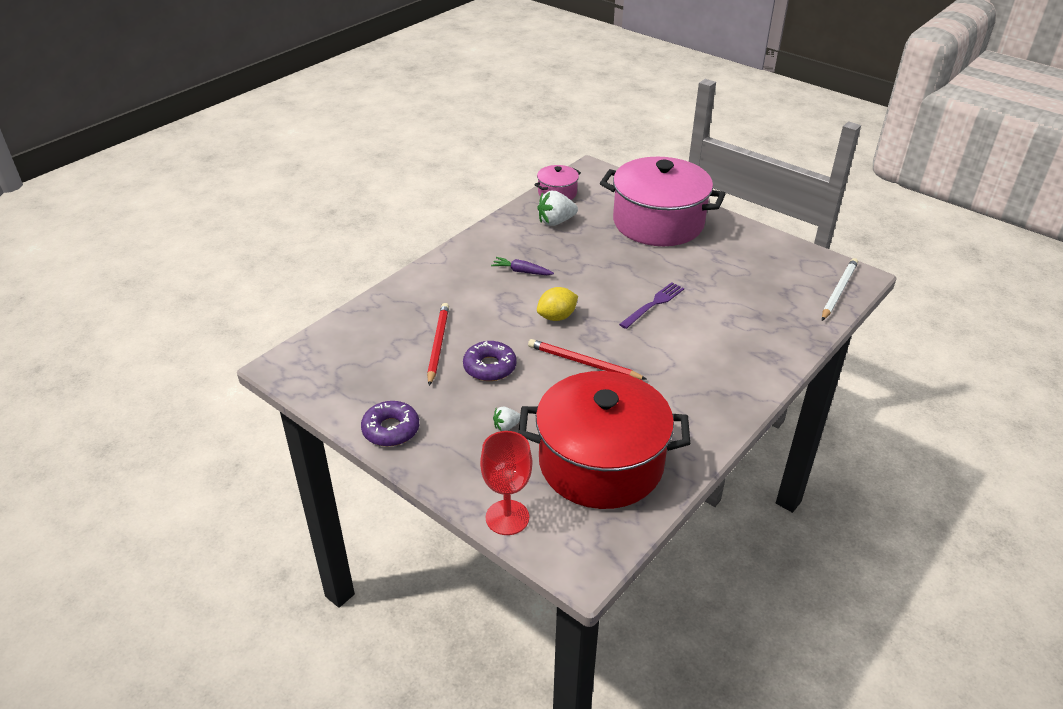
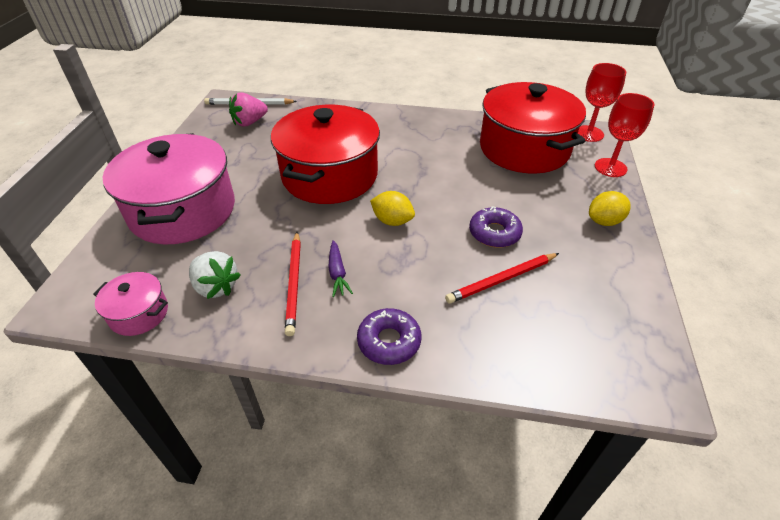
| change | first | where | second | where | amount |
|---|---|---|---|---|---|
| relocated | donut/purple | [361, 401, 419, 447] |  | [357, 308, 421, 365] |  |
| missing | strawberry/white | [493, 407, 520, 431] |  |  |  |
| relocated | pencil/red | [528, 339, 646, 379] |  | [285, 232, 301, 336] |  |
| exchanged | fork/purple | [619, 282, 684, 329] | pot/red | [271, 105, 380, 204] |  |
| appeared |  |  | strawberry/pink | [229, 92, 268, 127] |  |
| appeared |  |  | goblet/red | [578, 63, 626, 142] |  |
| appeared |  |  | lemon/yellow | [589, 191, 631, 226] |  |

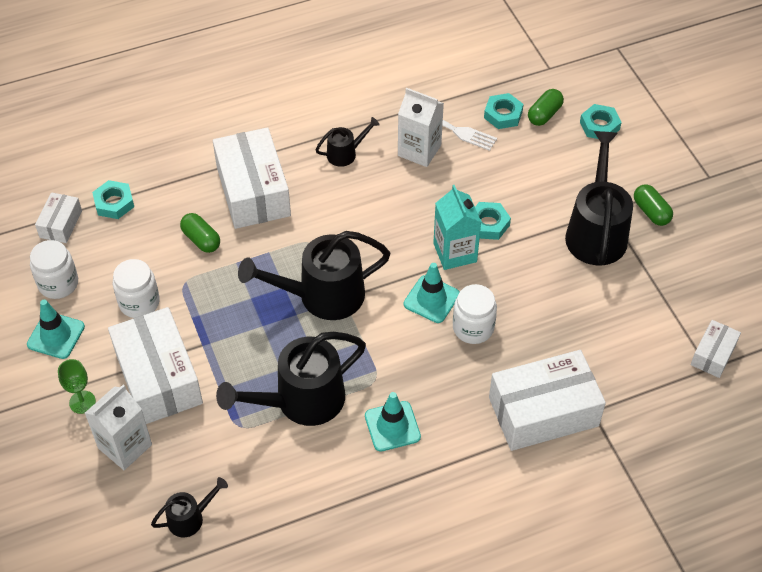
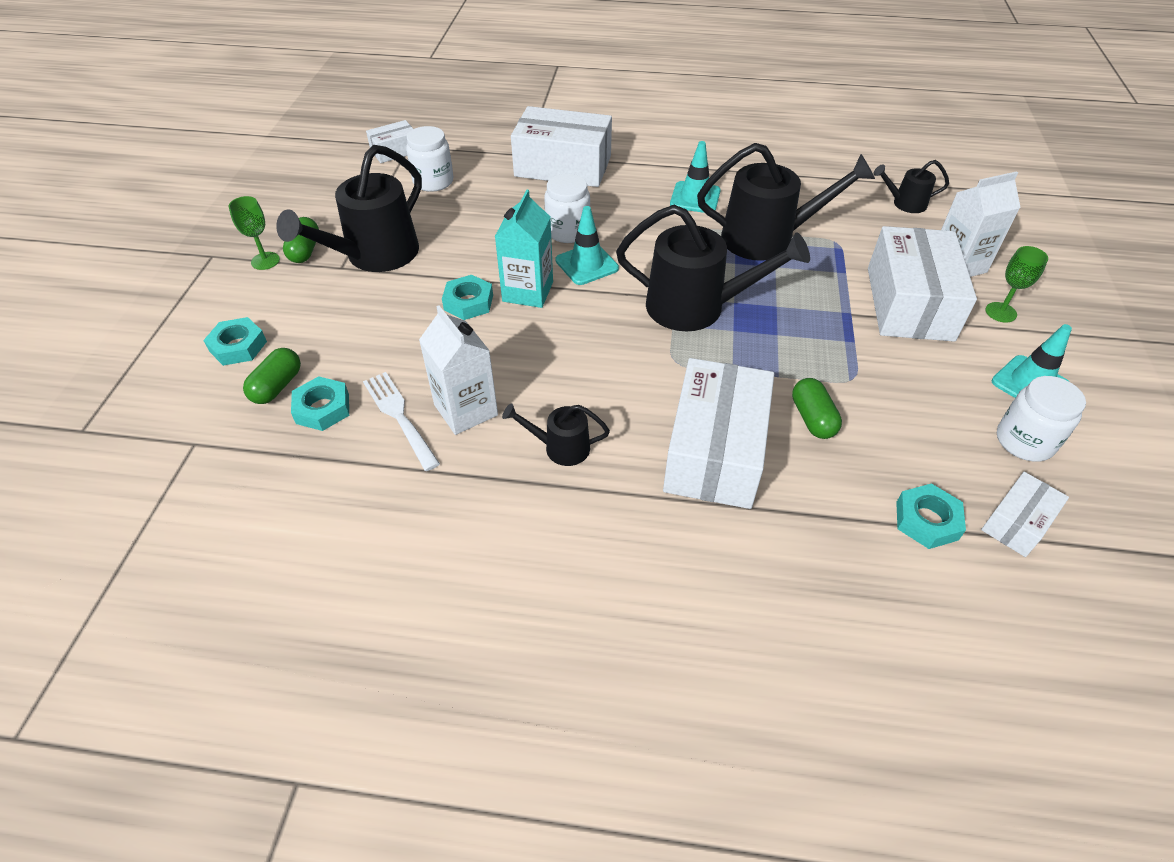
| change | first | where | second | where | amount |
|---|---|---|---|---|---|
| relocated | jar/white | [113, 259, 160, 318] |  | [406, 126, 453, 192] |  |
| spun | capsule/green | [528, 89, 564, 126] |  | [243, 348, 301, 404] | 45 degrees counterclockwise |
| appeared |  |  | goblet/green | [229, 196, 280, 270] |  |

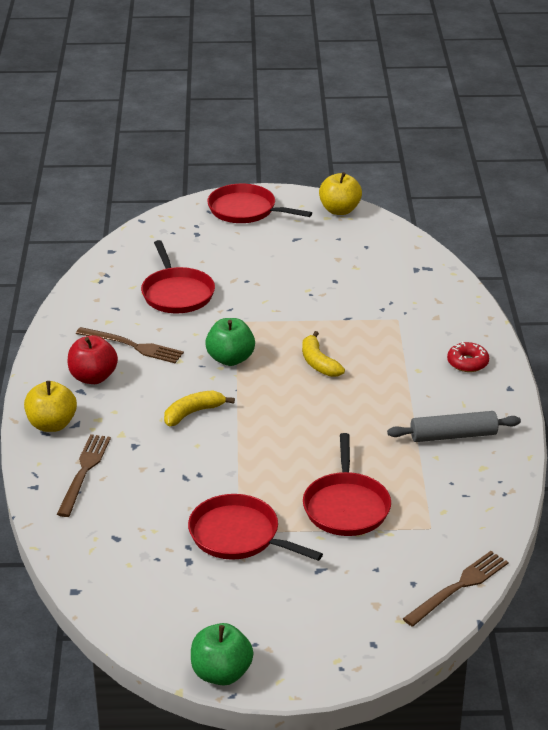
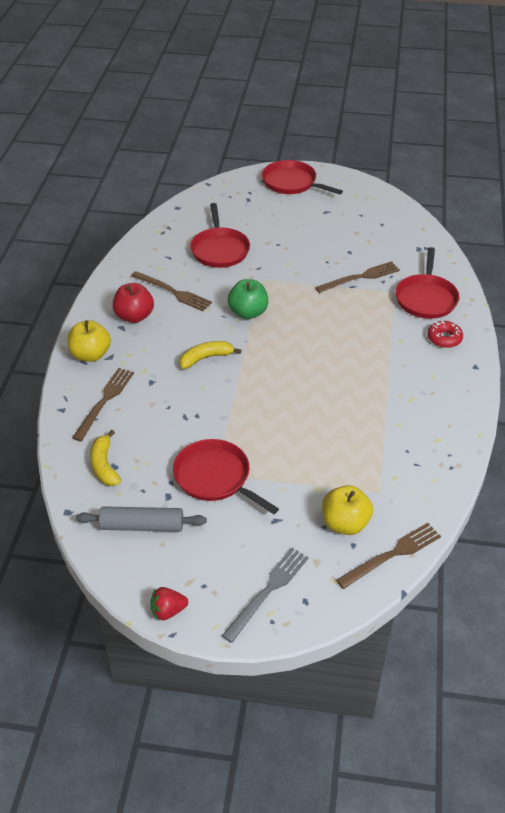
| change | first | where | second | where | amount |
|---|---|---|---|---|---|
| exchanged | apple/green | [191, 623, 254, 685] | strawberry/red | [151, 587, 188, 620] |  |
| relocated | banana/yellow | [302, 331, 345, 377] |  | [90, 430, 121, 486] |  |
| relocated | pan/red | [303, 433, 391, 536] |  | [395, 247, 459, 319] |  |
| relocated | apple/yellow | [319, 172, 362, 215] |  | [322, 485, 373, 535] |  |
| relocated | rolling pin/grey | [387, 411, 521, 442] |  | [76, 506, 207, 532] |  |
| appeared |  |  | fork/grey | [222, 547, 309, 643] |  |
| appeared |  |  | fork/brown | [315, 261, 400, 293] |  |

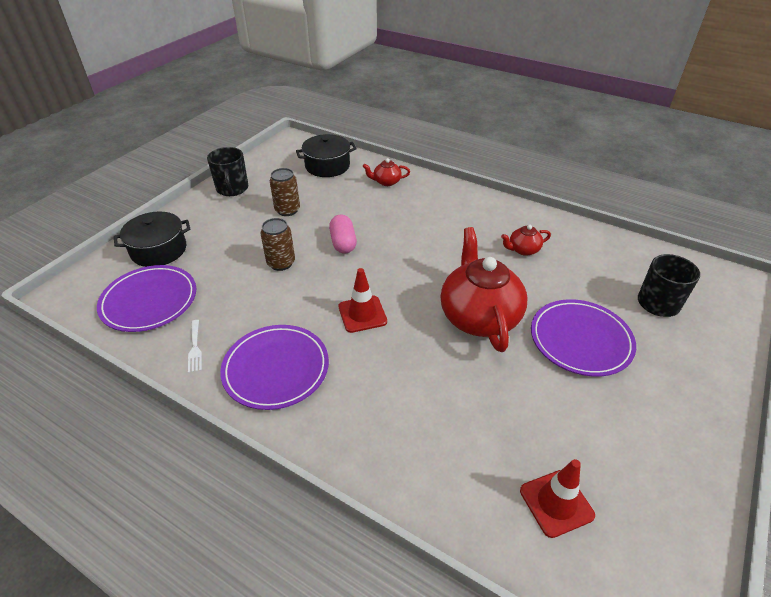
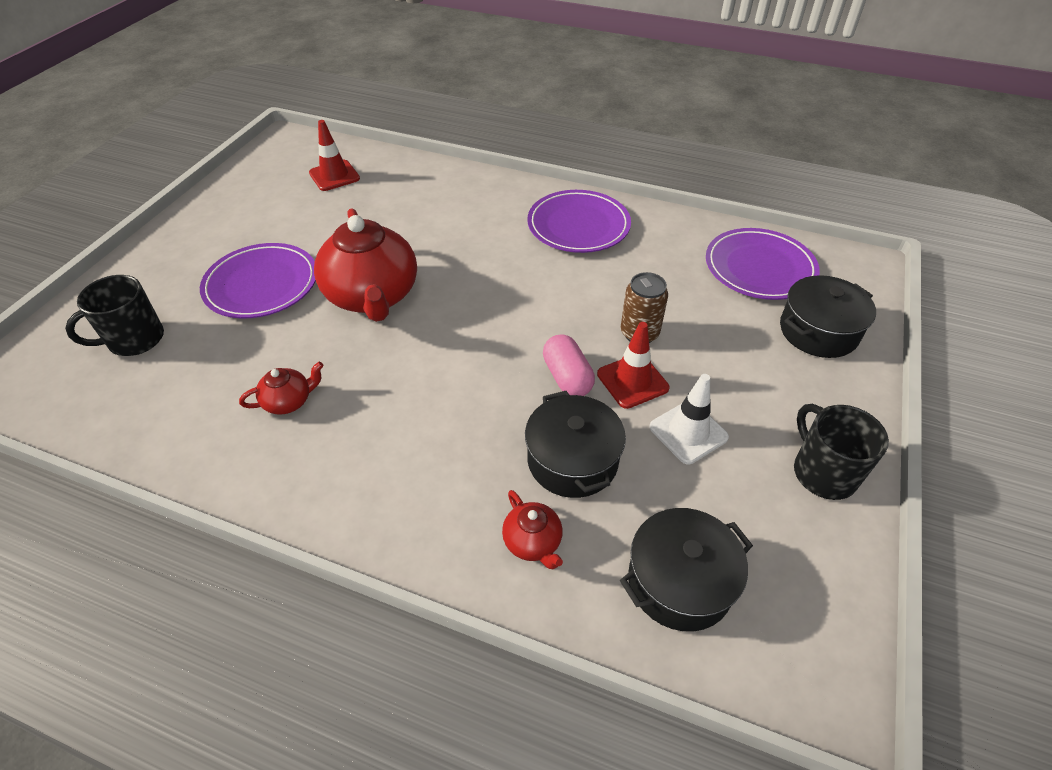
| change | first | where | second | where | amount |
|---|---|---|---|---|---|
| missing | fork/white | [188, 320, 202, 373] |  |  |  |
| exchanged | can/brown | [270, 168, 300, 216] | traffic cone/white | [649, 374, 729, 464] |  |
| relocated | traffic cone/red | [339, 268, 387, 333] |  | [597, 322, 669, 409] |  |
| spun | teapot/red | [363, 158, 410, 186] |  | [502, 490, 563, 569] | 75 degrees clockwise |
| appeared |  |  | pot/black | [525, 391, 626, 498] |  |

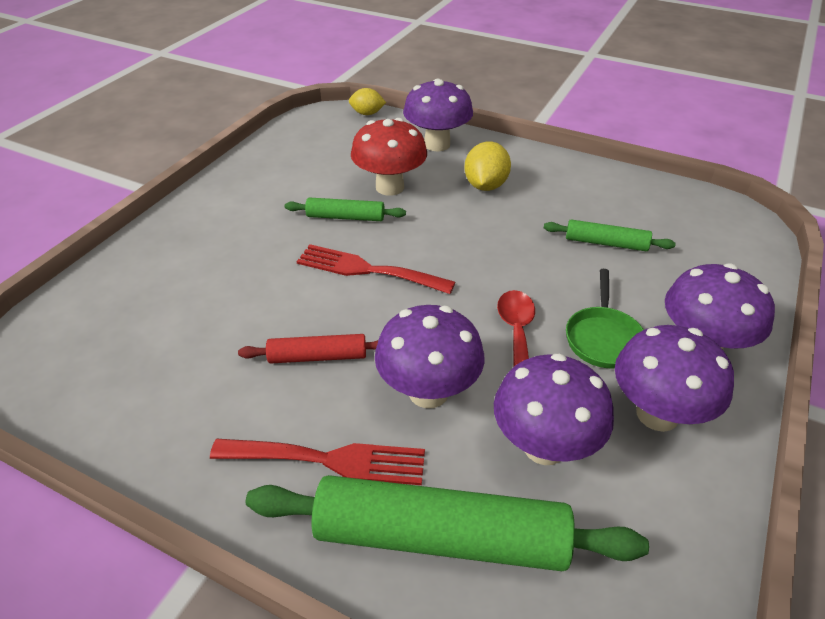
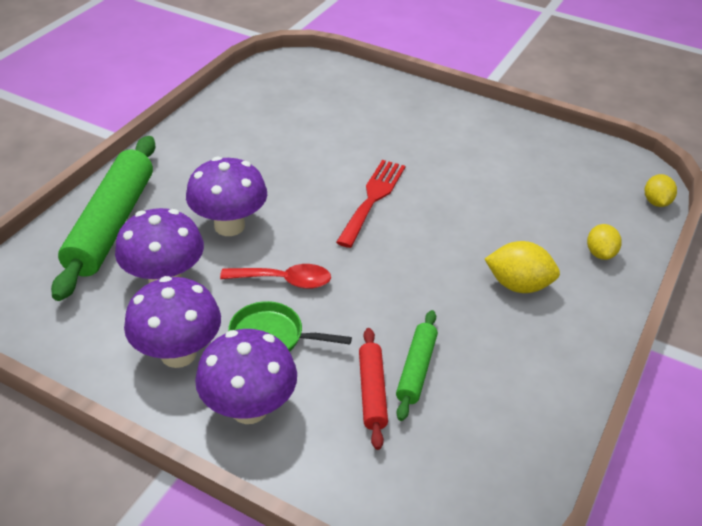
| change | first | where | second | where | amount |
|---|---|---|---|---|---|
| missing | fork/red | [210, 439, 425, 485] |  |  |  |
| relocated | rolling pin/red | [238, 334, 378, 364] |  | [359, 328, 388, 450] |  |
| missing | rolling pin/green | [285, 197, 406, 221] |  |  |  |
| missing | mushroom/red | [351, 118, 427, 196] |  |  |  |
| exchanged | mushroom/purple | [403, 79, 473, 151] | lemon/yellow | [587, 224, 622, 260] |  |

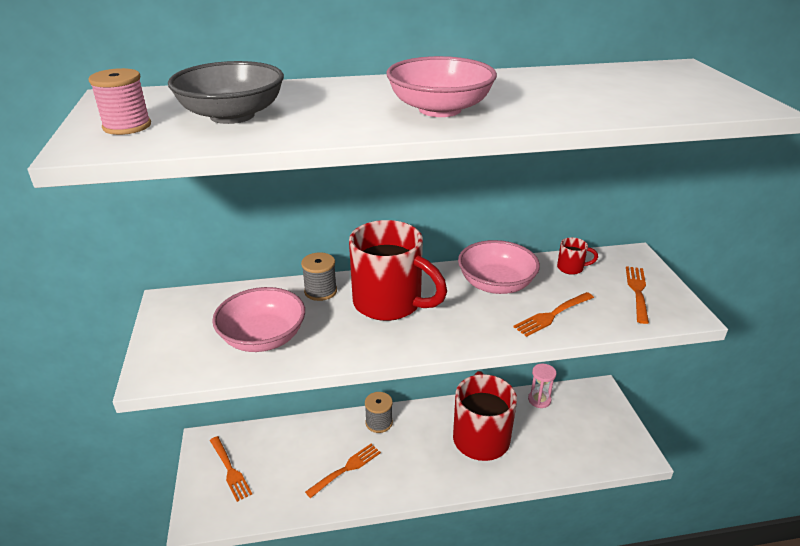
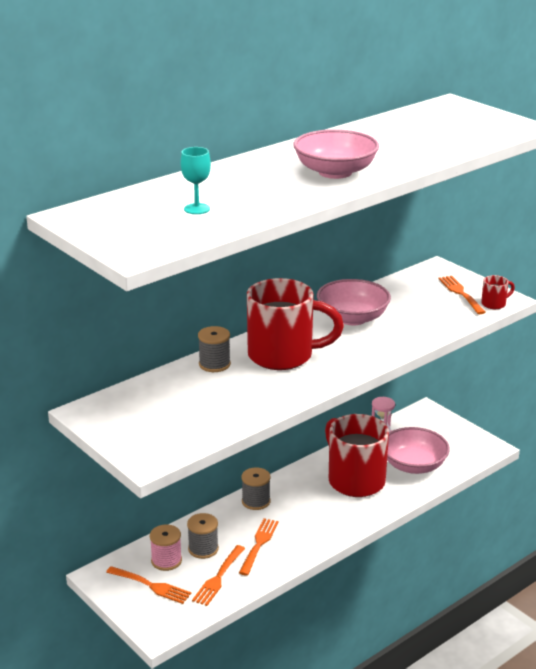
| change | first | where | second | where | amount |
|---|---|---|---|---|---|
| relocated | spool/pink | [88, 68, 151, 135] |  | [150, 525, 182, 571] |  |
| exchanged | bowl/grey | [168, 61, 284, 124] | goblet/turquoise | [180, 147, 211, 214] |  |
| relocated | bowl/pink | [212, 287, 305, 352] |  | [387, 427, 450, 474] |  |
| relocated | fork/orange | [513, 292, 594, 337] |  | [192, 545, 245, 606] |  |
| relocated | mug/red | [557, 238, 598, 275] |  | [481, 275, 515, 309] |  |
| appeared |  |  | spool/grey | [187, 513, 219, 559] |  |

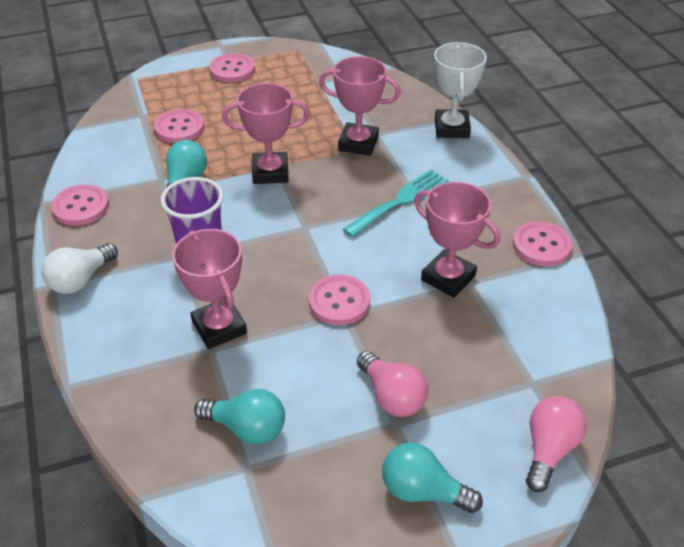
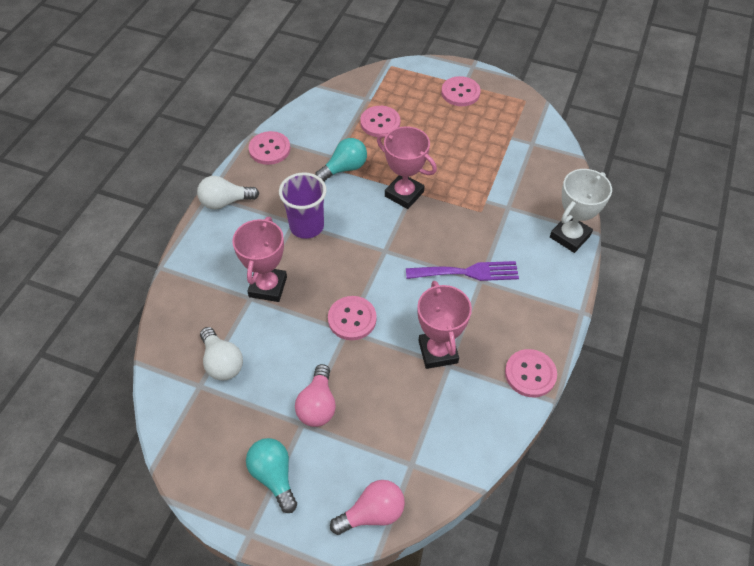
| change | first | where | second | where | amount |
|---|---|---|---|---|---|
| colour | light bulb/turquoise | [194, 389, 285, 445] | light bulb/white | [200, 327, 243, 381] |  |
| missing | trophy/pink | [319, 56, 401, 156] |  |  |  |
| colour | fork/turquoise | [343, 169, 449, 237] | fork/purple | [406, 261, 519, 281] |  |

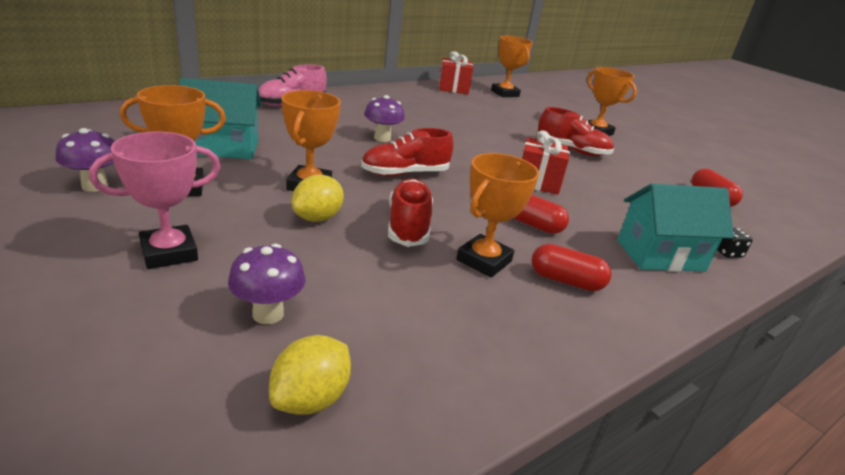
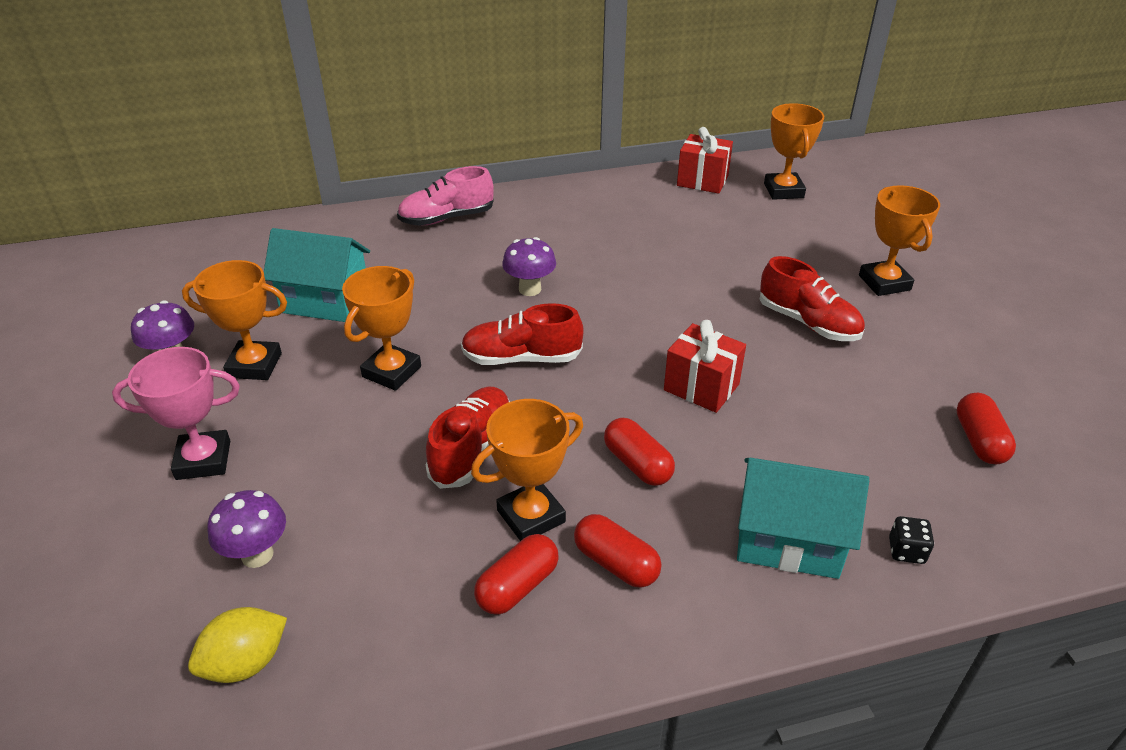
| change | first | where | second | where | amount |
|---|---|---|---|---|---|
| missing | lemon/yellow | [292, 175, 344, 222] |  |  |  |
| appeared |  |  | capsule/red | [474, 534, 559, 615] |  |

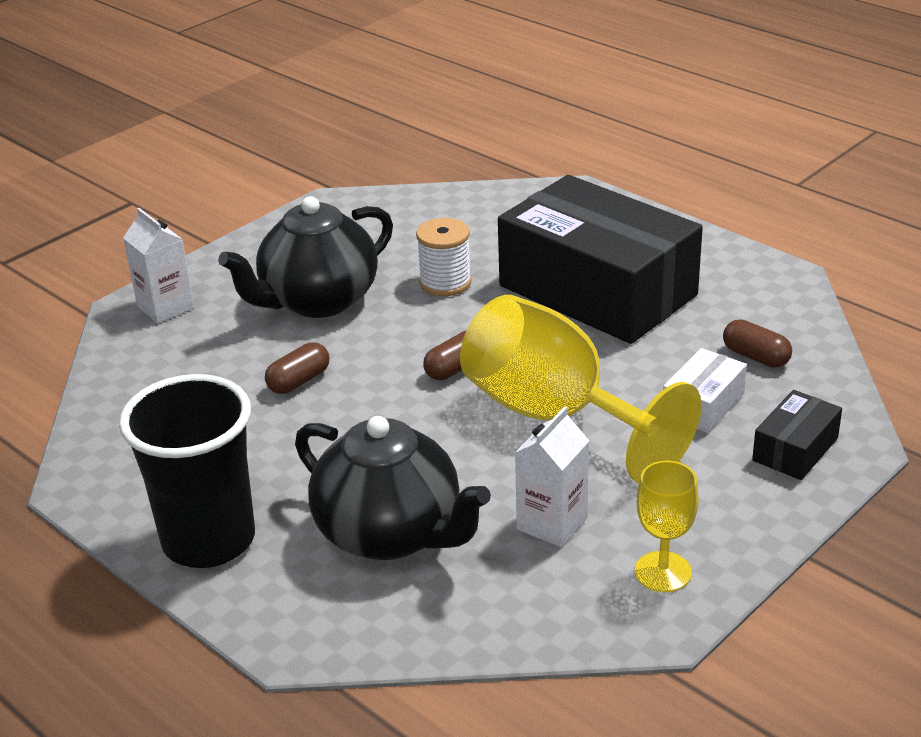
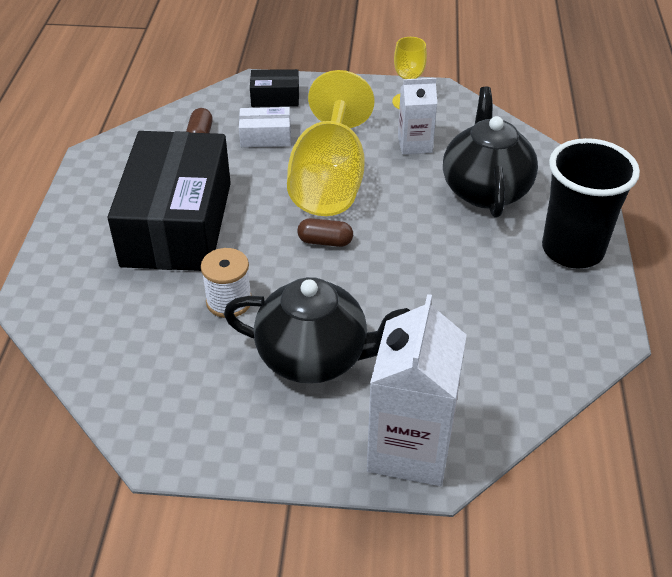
| change | first | where | second | where | amount |
|---|---|---|---|---|---|
| size | carton/white | [123, 208, 194, 324] |  | [367, 294, 467, 486] | x1.76 |
| missing | capsule/brown | [265, 342, 329, 394] |  |  |  |

